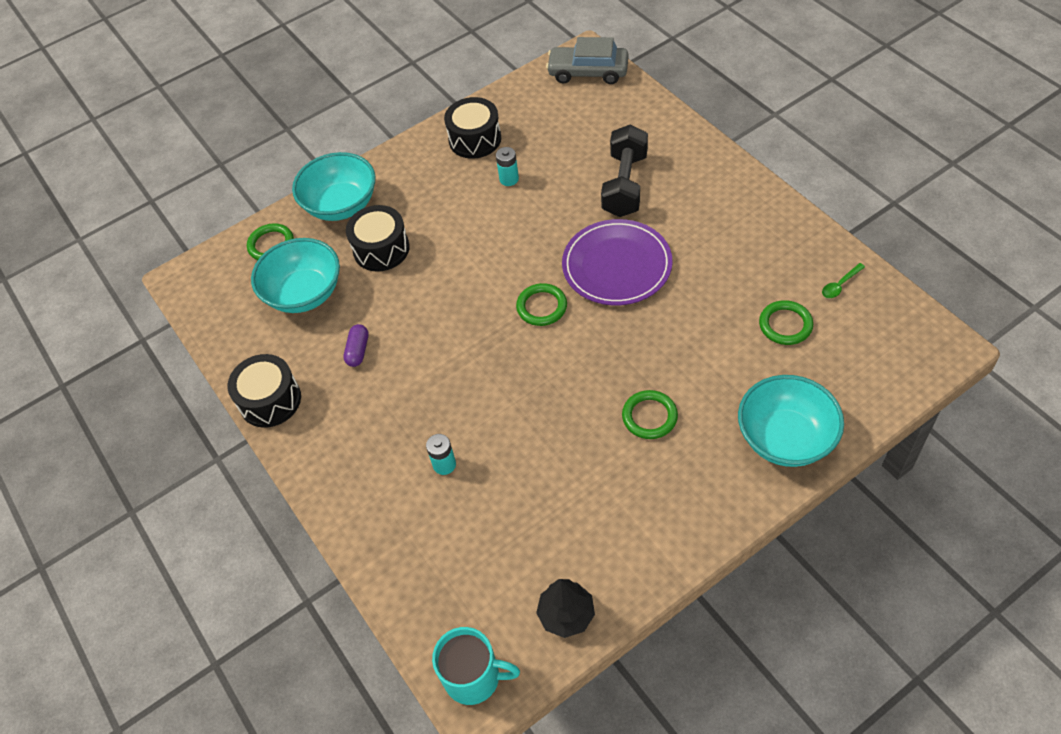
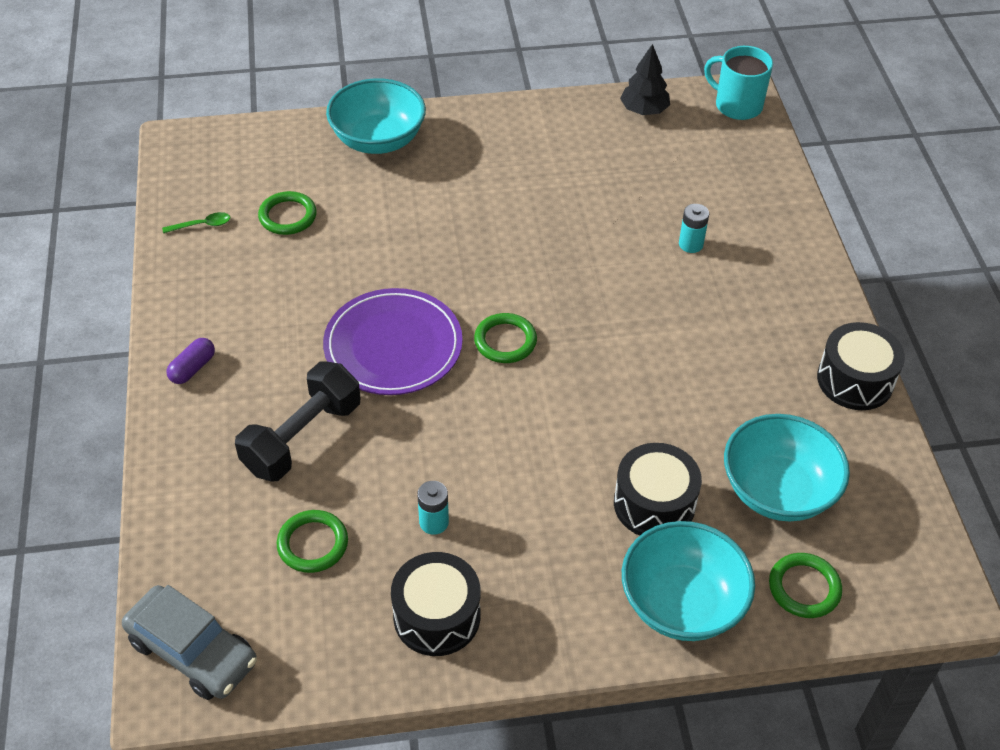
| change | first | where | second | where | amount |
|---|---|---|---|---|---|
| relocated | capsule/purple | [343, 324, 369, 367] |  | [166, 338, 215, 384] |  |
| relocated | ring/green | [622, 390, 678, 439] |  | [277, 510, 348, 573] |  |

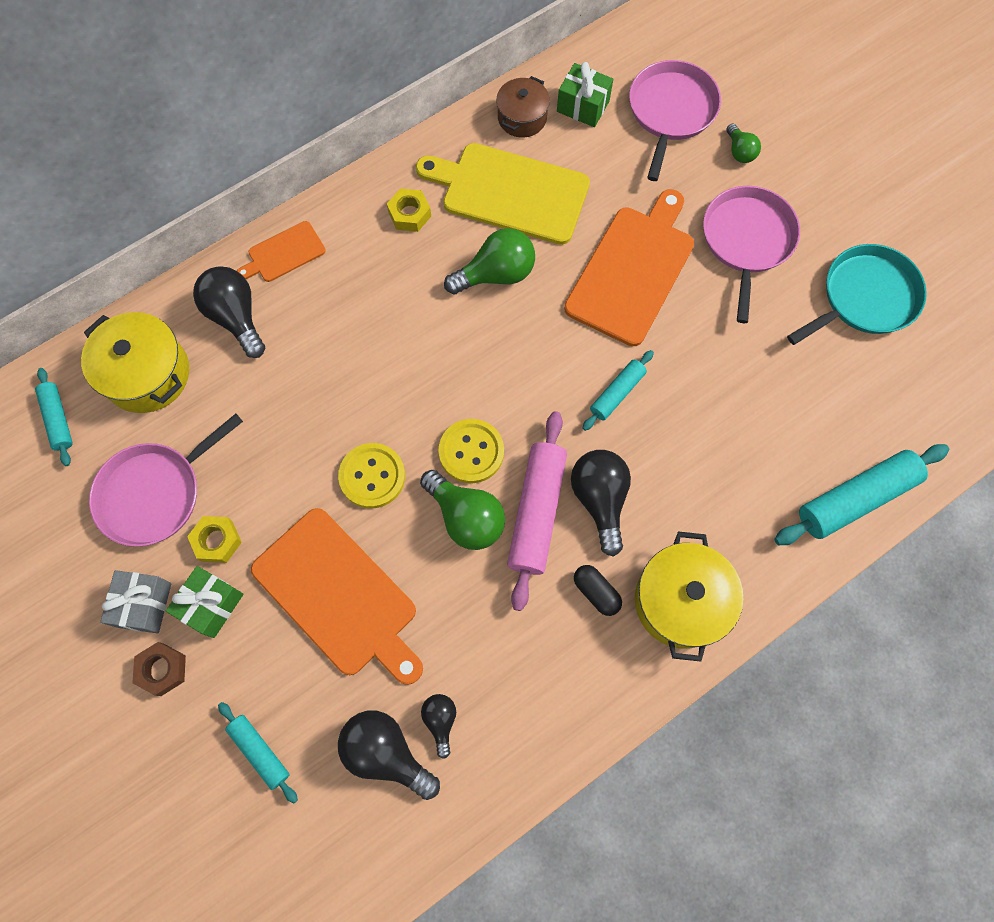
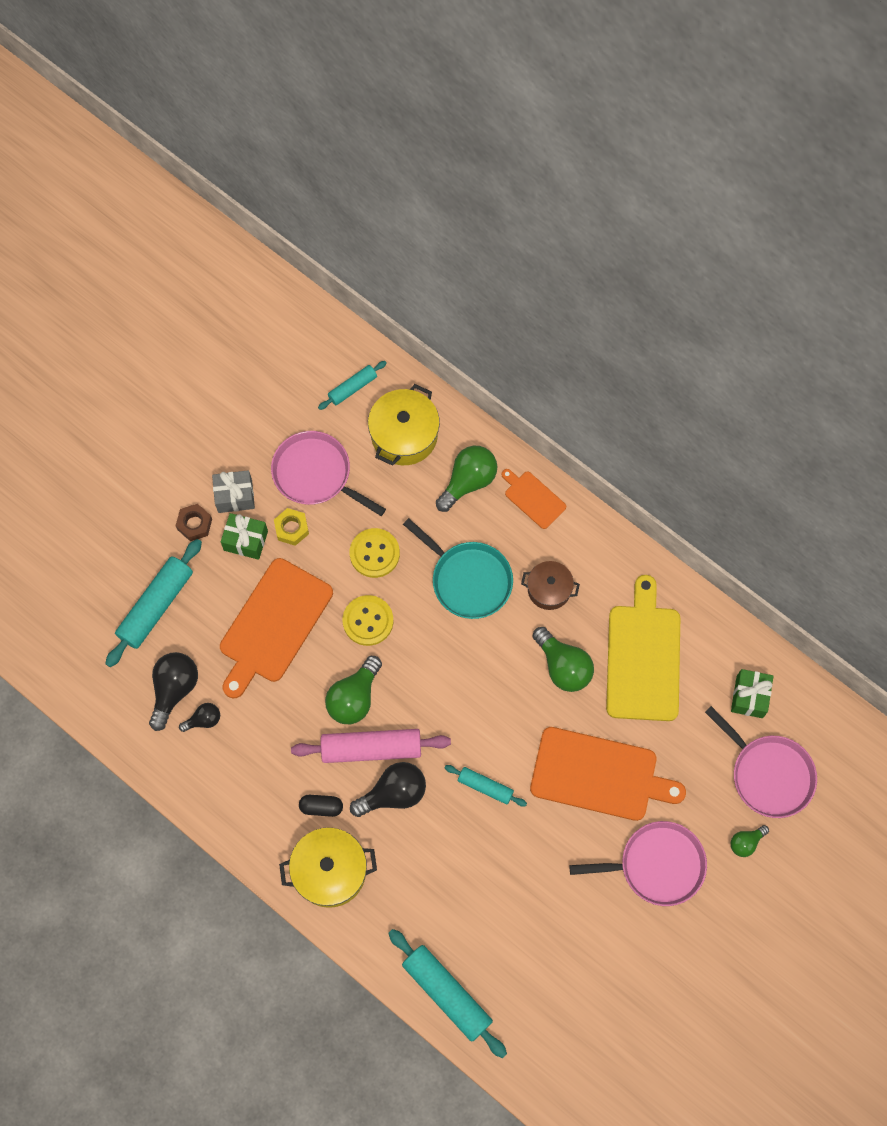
| change | first | where | second | where | amount |
|---|---|---|---|---|---|
| colour | light bulb/black | [193, 266, 265, 358] | light bulb/green | [436, 446, 497, 512] |  |
| size | rolling pin/turquoise | [218, 702, 298, 803] |  | [105, 539, 202, 667] | x1.79 |
| missing | nut/yellow | [387, 188, 431, 232] |  |  |  |
| relocated | button/yellow | [438, 419, 504, 483] |  | [349, 528, 400, 578] |  |
| relocated | pot/brown | [496, 76, 550, 138] |  | [521, 561, 580, 610] |  |
| spun | capsule/black | [574, 565, 622, 616] |  | [299, 795, 343, 817] | 60 degrees clockwise |
| spun | pan/pink | [629, 60, 721, 181] |  | [705, 706, 817, 818] | 45 degrees clockwise |
| relocated | pan/turquoise | [787, 244, 927, 345] |  | [403, 518, 513, 619] |  |

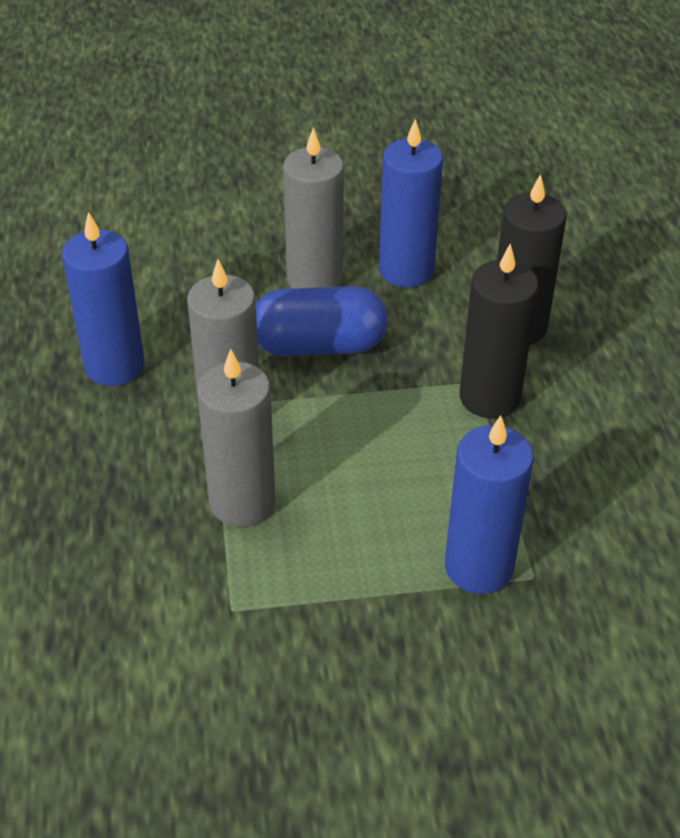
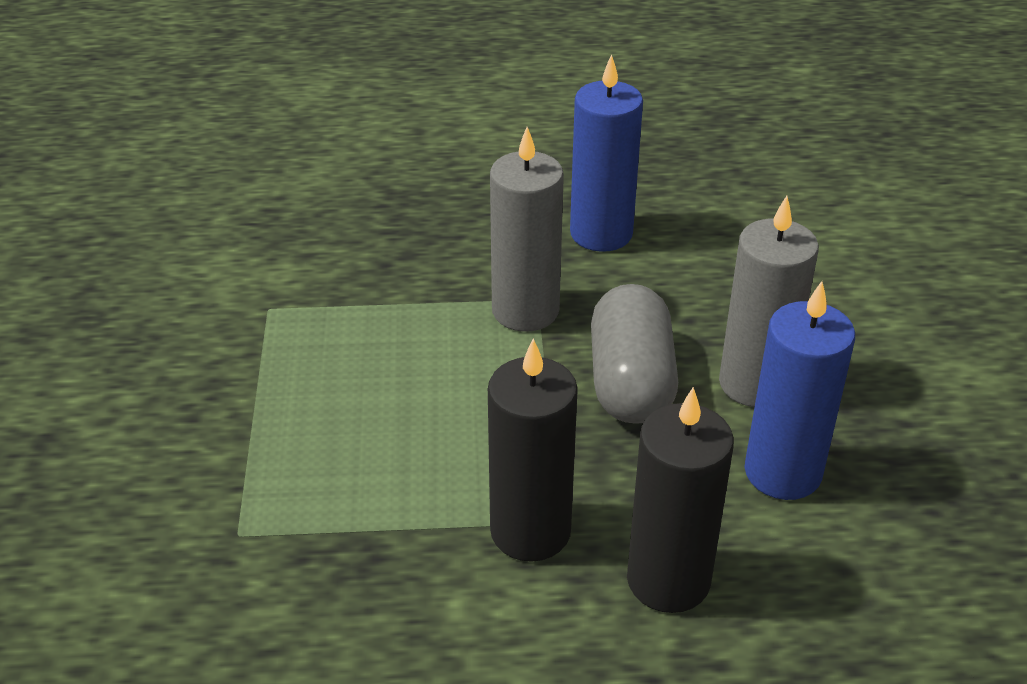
| change | first | where | second | where | amount |
|---|---|---|---|---|---|
| missing | candle/grey | [197, 349, 275, 527] |  |  |  |
| colour | capsule/blue | [256, 286, 388, 356] | capsule/grey | [591, 284, 678, 424] |  |
| missing | candle/blue | [445, 415, 534, 594] |  |  |  |

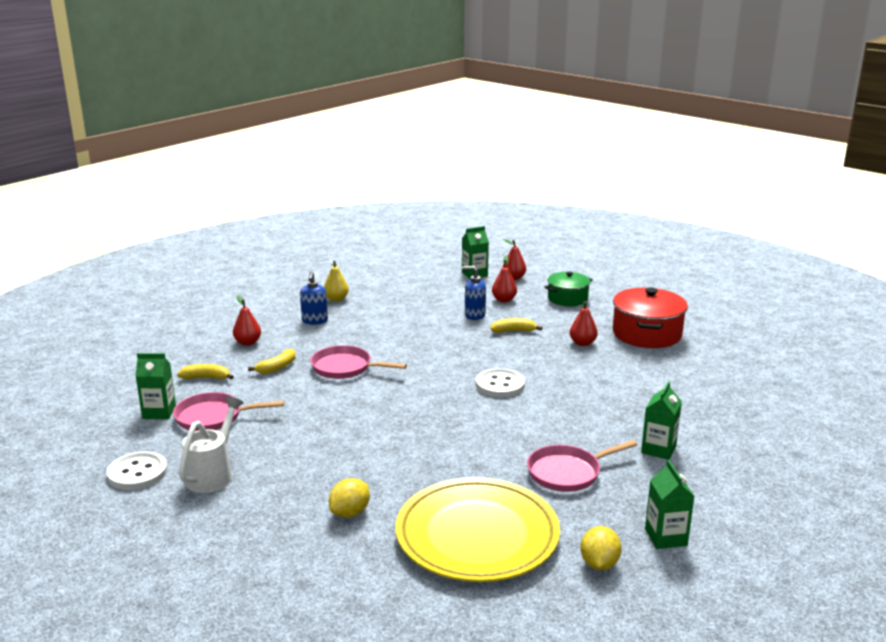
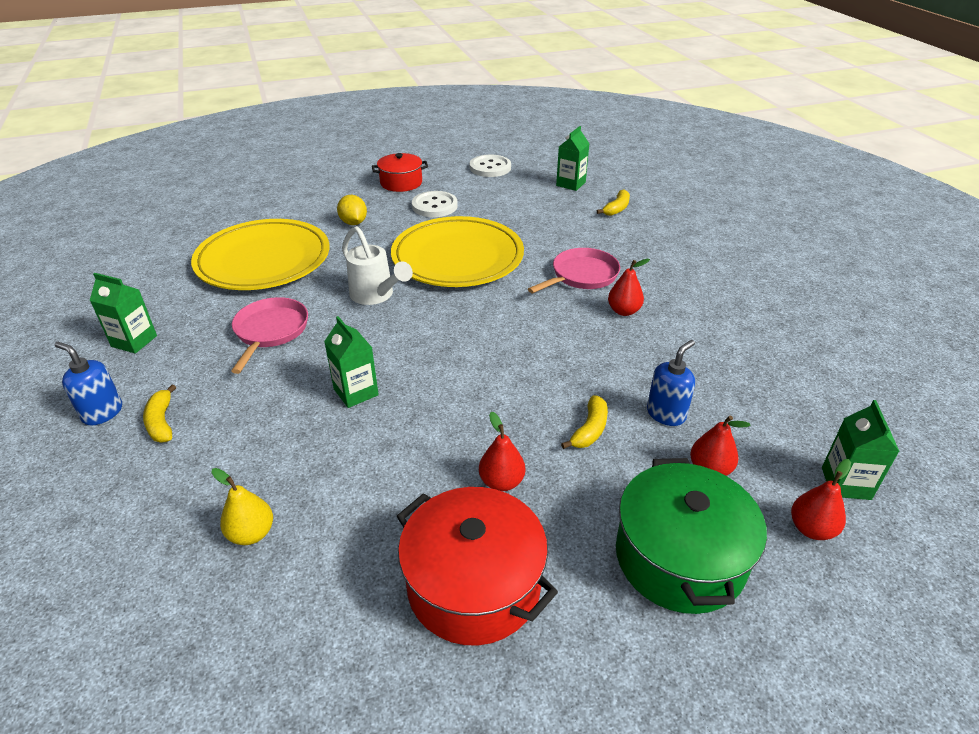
| change | first | where | second | where | amount |
|---|---|---|---|---|---|
| missing | pan/pink | [173, 392, 284, 431] |  |  |  |
| relocated | watering can/white | [179, 396, 244, 493] |  | [342, 226, 413, 305] |  |
| relocated | pear/red | [233, 295, 261, 346] |  | [608, 258, 650, 316] |  |
| relocated | banana/yellow | [248, 349, 296, 374] |  | [143, 384, 176, 443] |  |
| relocated | soap dispenser/blue | [300, 272, 328, 325] |  | [54, 342, 122, 425] |  |
| relocated | pear/yellow | [324, 260, 349, 302] |  | [211, 468, 273, 545] |  |
| relocated | button/white | [476, 368, 525, 398] |  | [412, 191, 458, 217] |  |
| size | pot/green | [545, 271, 593, 306] |  | [616, 458, 767, 614] | x1.58 |
| missing | lemon/yellow | [581, 526, 622, 570] |  |  |  |
| relocated | carton/green | [641, 381, 682, 460] |  | [324, 316, 379, 408] |  |
| appeared |  |  | pot/red | [372, 153, 428, 192] |  |
| appeared |  |  | plate/yellow | [391, 216, 524, 287] |  |

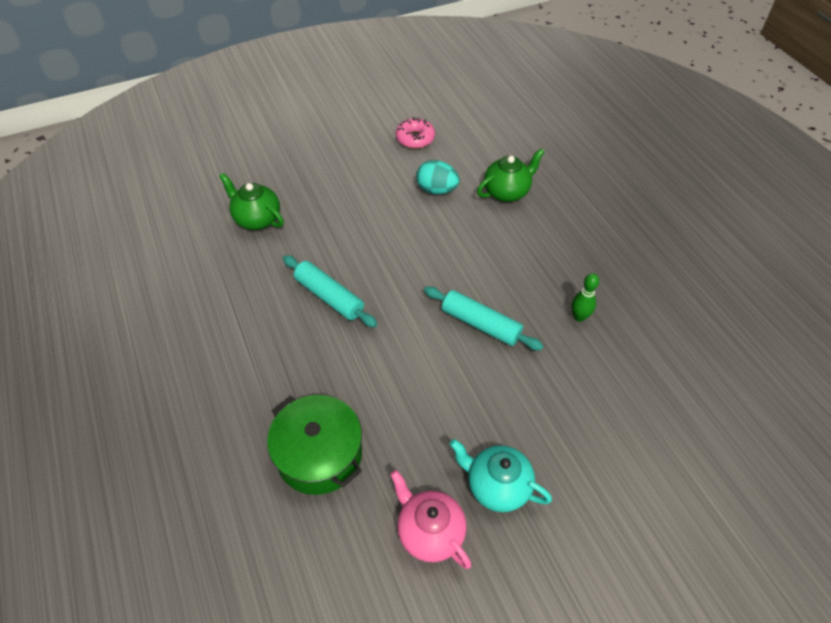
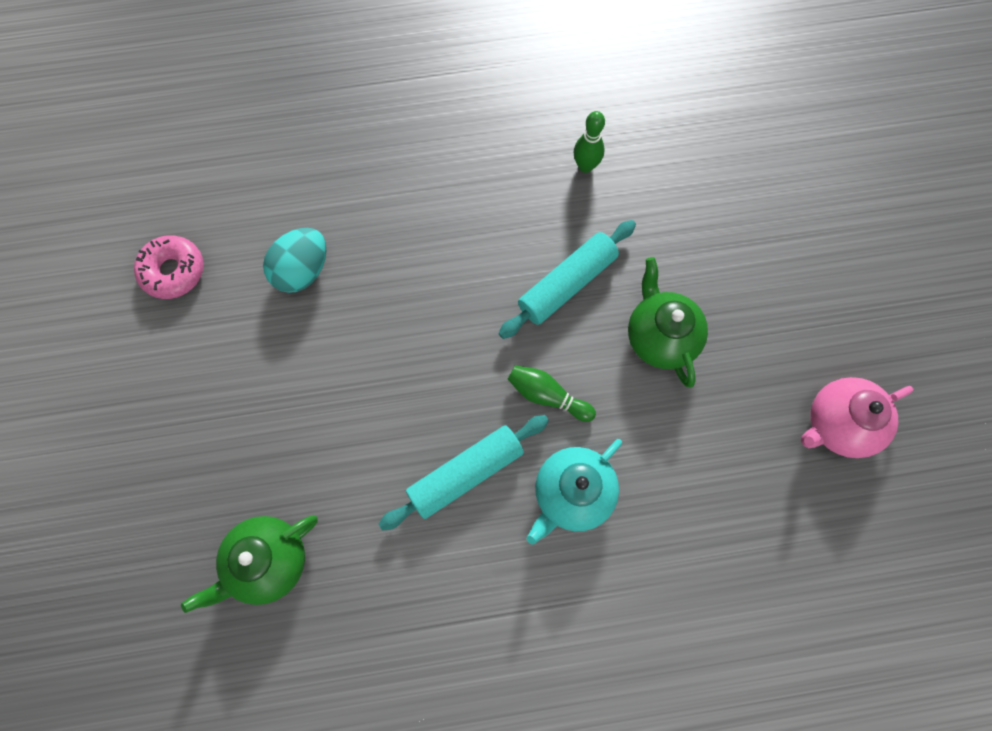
| change | first | where | second | where | amount |
|---|---|---|---|---|---|
| missing | pot/green | [267, 395, 362, 495] |  |  |  |
| relocated | teapot/turquoise | [450, 439, 552, 512] |  | [526, 439, 622, 545] |  |
| relocated | teapot/green | [477, 148, 545, 202] |  | [628, 257, 708, 387] |  |
| appeared |  |  | bowling pin/green | [508, 365, 596, 422] |  |

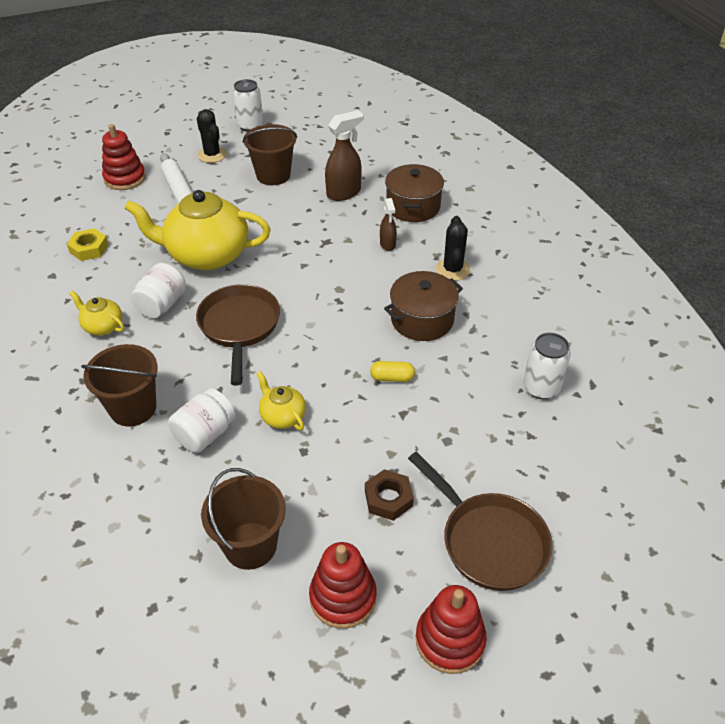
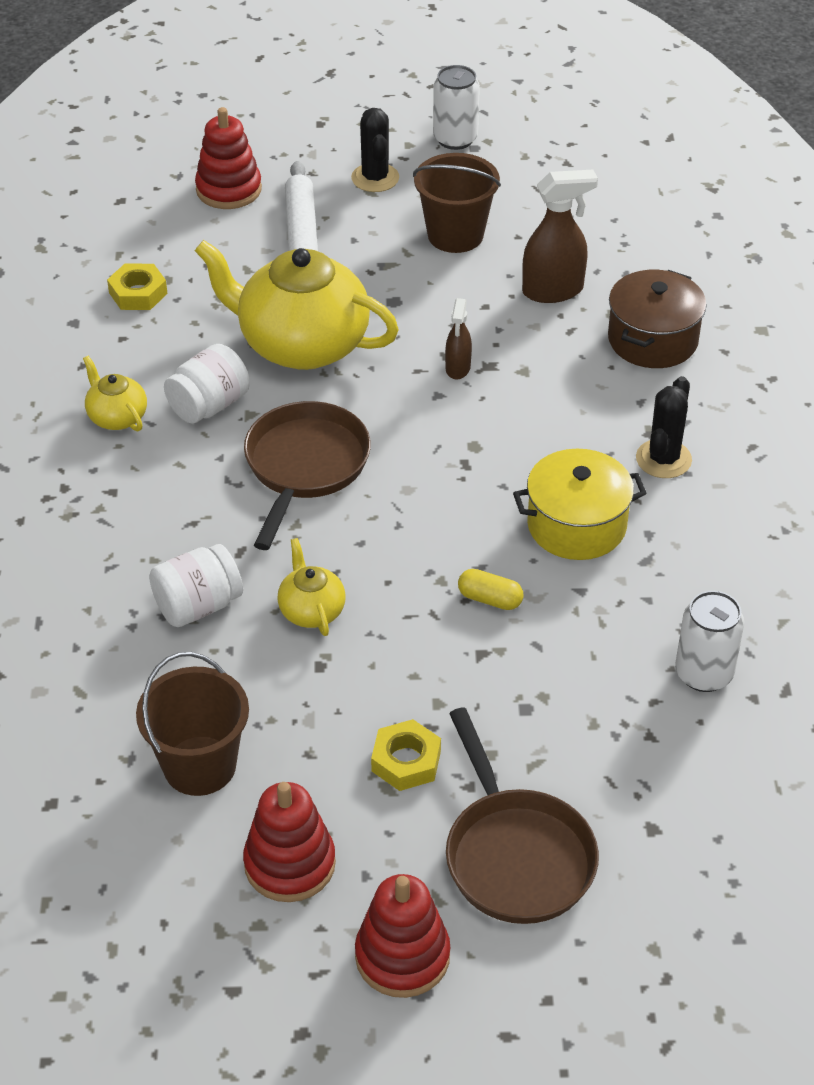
| change | first | where | second | where | amount |
|---|---|---|---|---|---|
| missing | bucket/brown | [81, 344, 158, 427] |  |  |  |
| colour | nut/brown | [365, 469, 414, 521] | nut/yellow | [371, 719, 441, 791] |  |
| relocated | spray bottle/brown | [380, 198, 397, 251] |  | [445, 298, 472, 379] |  |
| colour | pot/brown | [384, 271, 463, 341] | pot/yellow | [513, 449, 647, 560] |  |

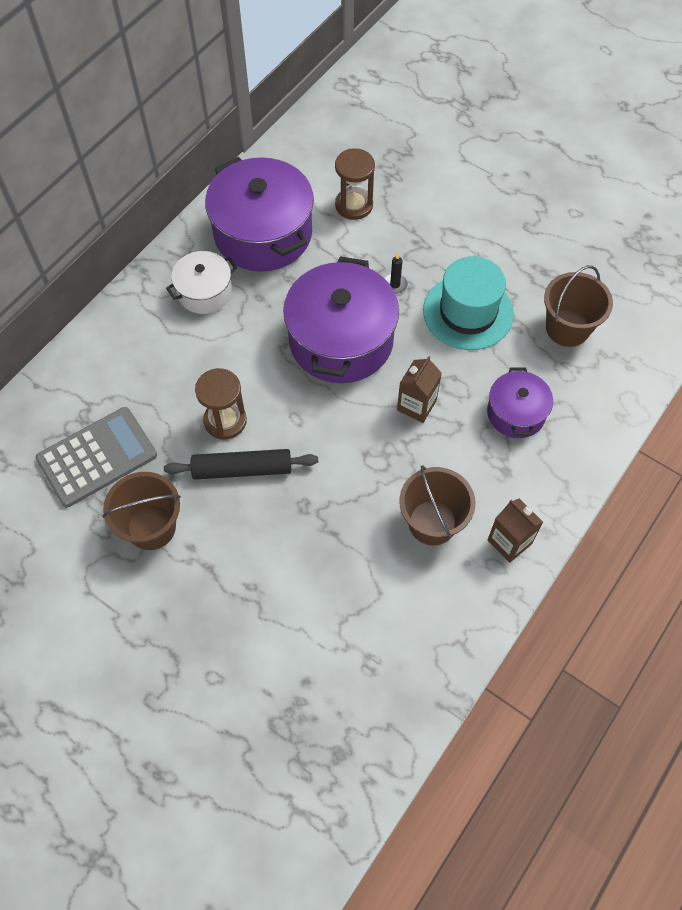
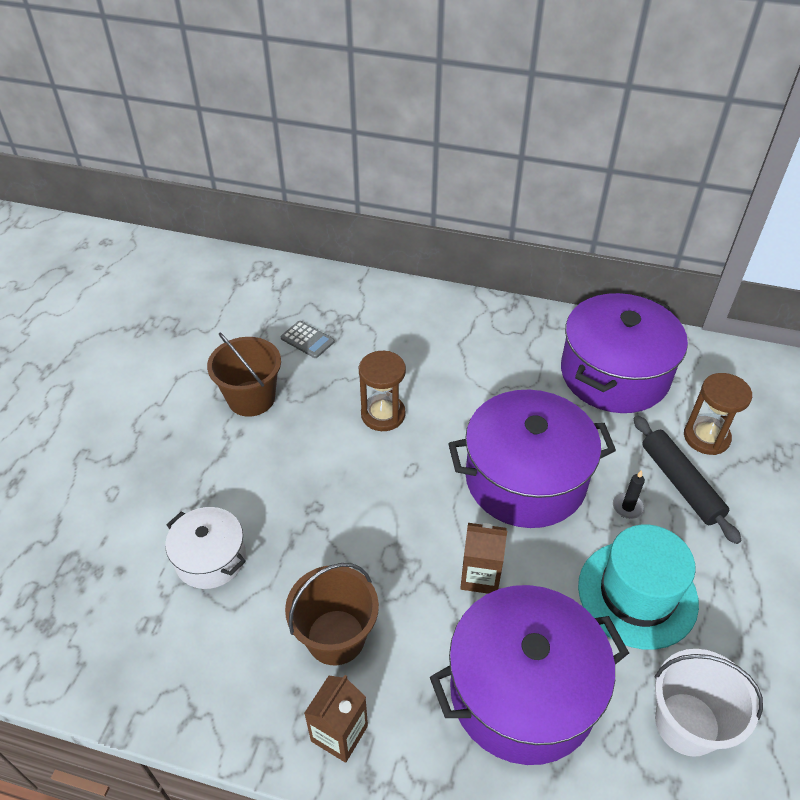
| change | first | where | second | where | amount |
|---|---|---|---|---|---|
| size | calculator/grey | [36, 407, 157, 507] |  | [281, 321, 334, 358] | x0.48 |
| relocated | rolling pin/black | [164, 449, 318, 480] |  | [634, 415, 742, 544] |  |
| relocated | pot/white | [166, 251, 237, 314] |  | [165, 507, 246, 589] |  |
| size | pot/purple | [487, 367, 553, 438] |  | [430, 585, 629, 765] | x1.85 |
| colour | bucket/brown | [544, 265, 613, 347] | bucket/white | [655, 649, 763, 757] |  |

